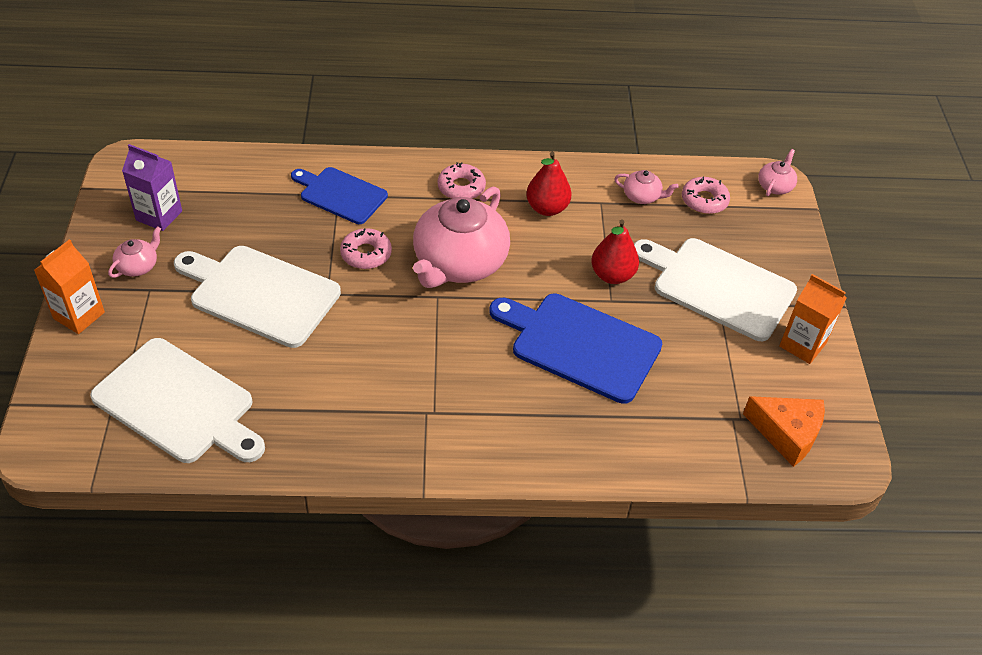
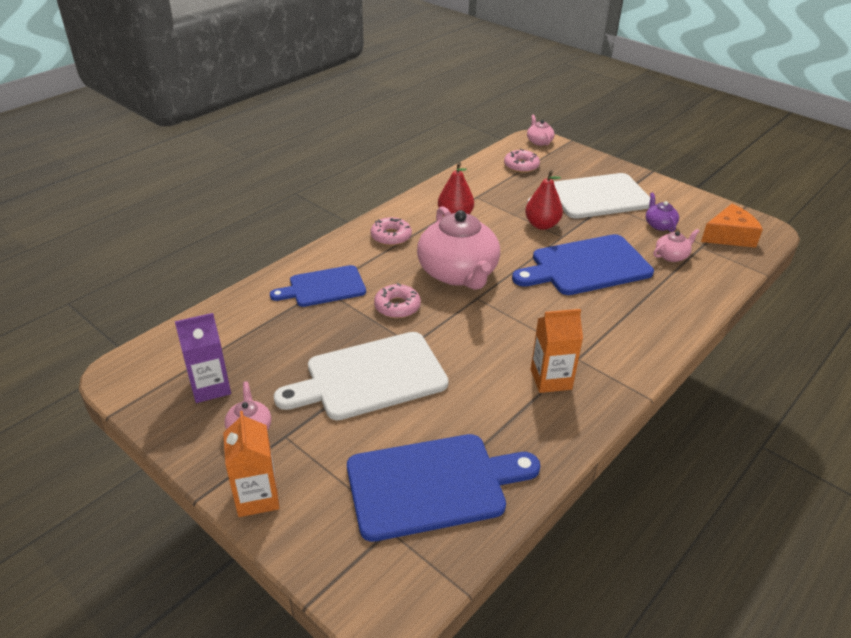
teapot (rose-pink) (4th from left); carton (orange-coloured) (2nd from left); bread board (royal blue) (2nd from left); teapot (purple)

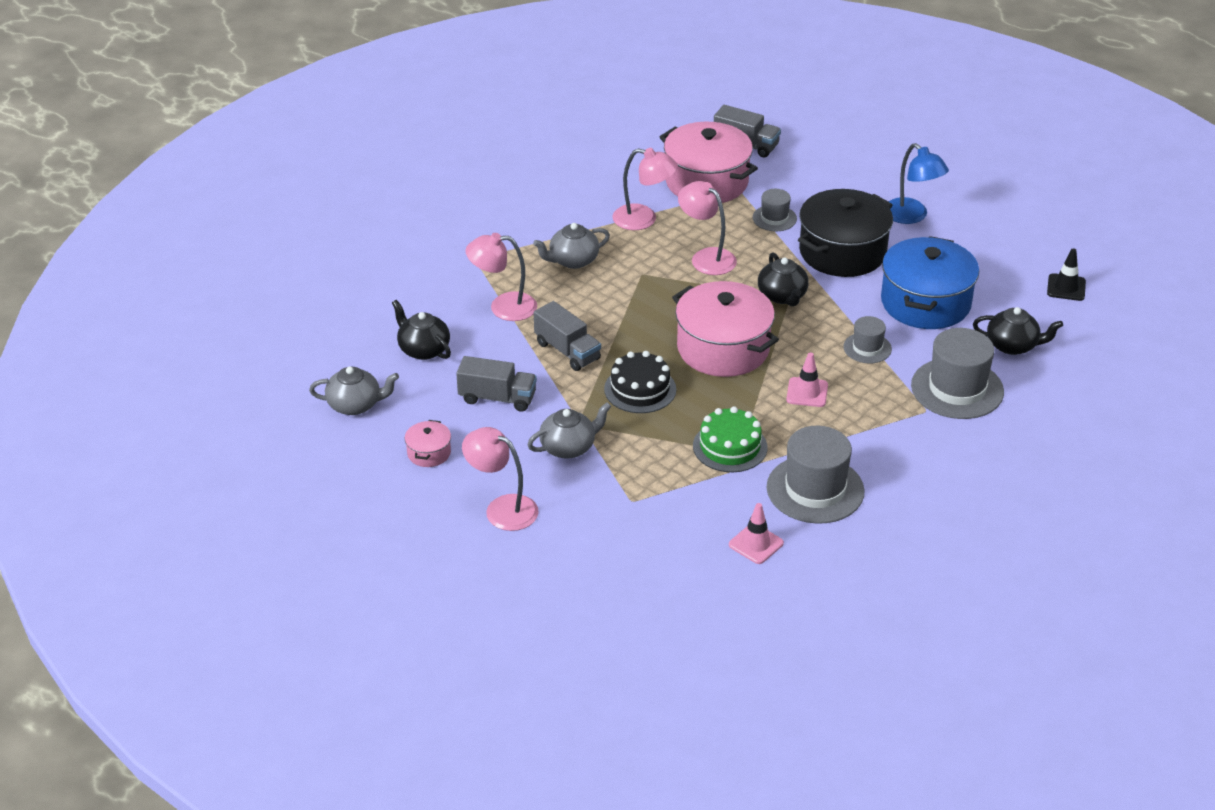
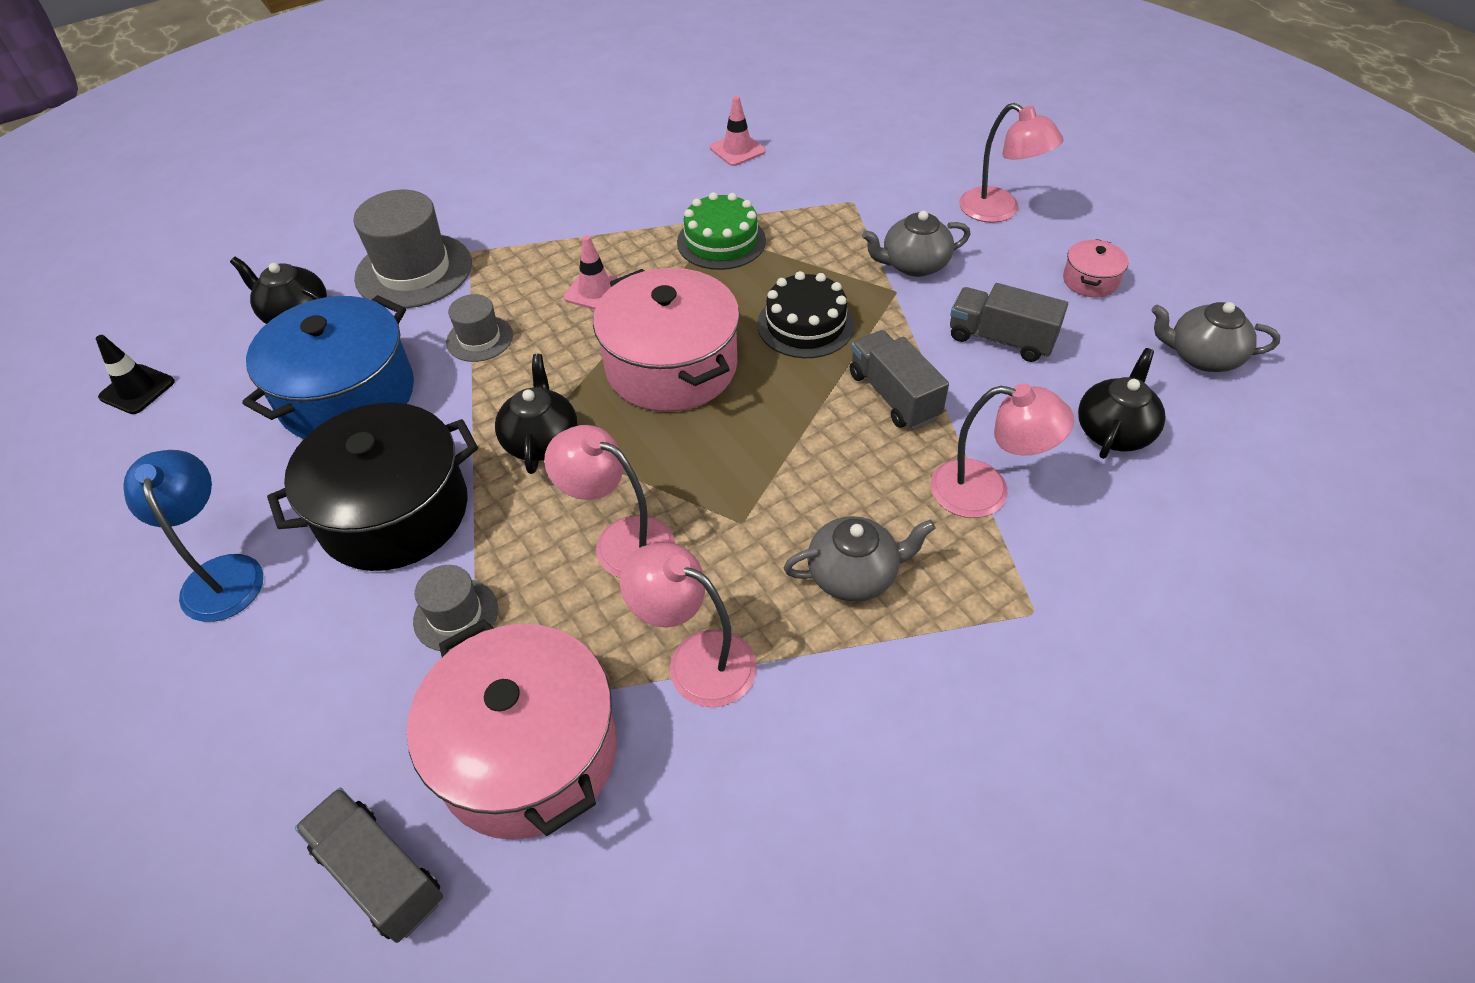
reading lamp (rose-pink) (1st from left); teapot (ebony) (3rd from left); tall hat (gray) (2nd from left in the first image)

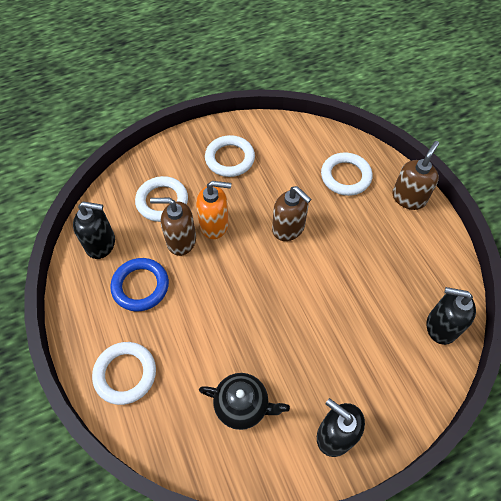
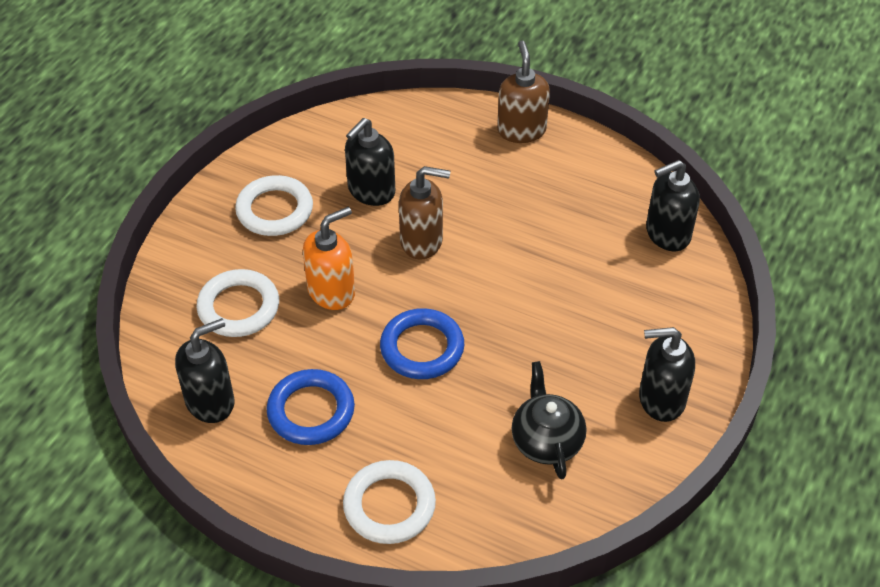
hoop (snow-white) (4th from left in the first image); soap pump (brown) (1st from left in the first image); teapot (ebony); soap pump (ebony) (2nd from left); hoop (royal blue) (2nd from left)

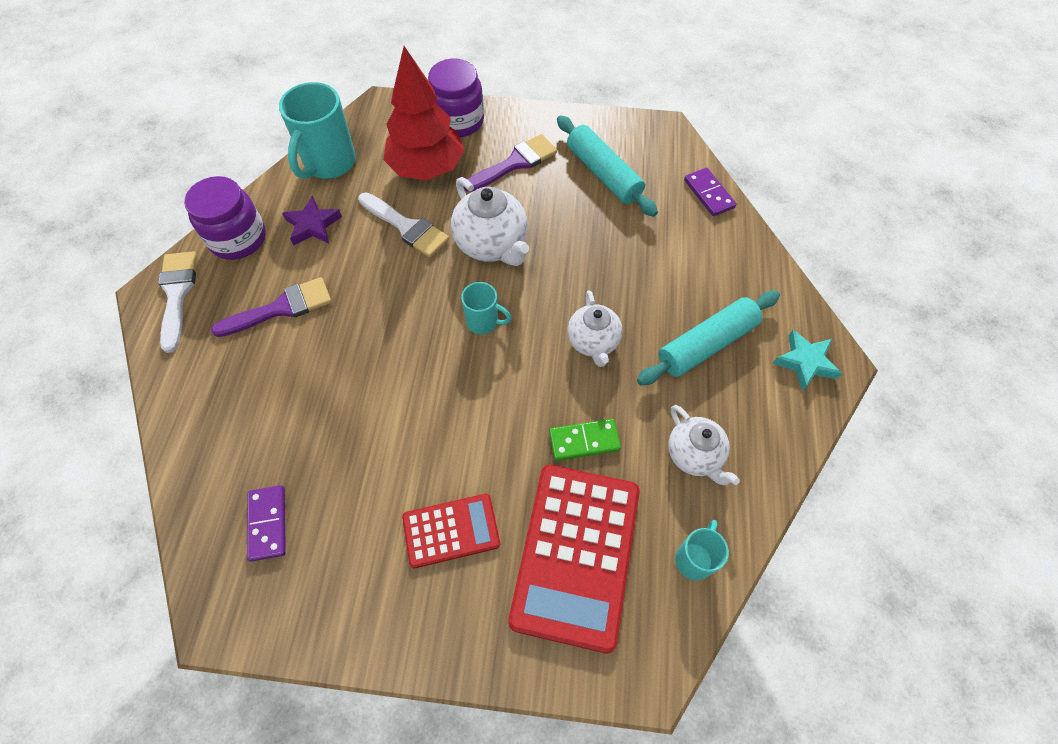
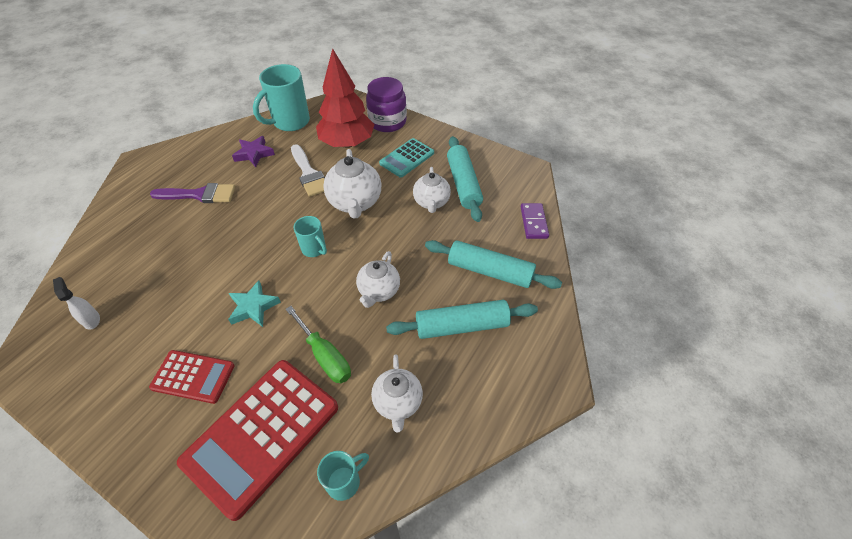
calculator (turquoise); preserve jar (purple) (1st from left in the first image); paintbrush (snow-white) (1st from left in the first image); five-pointed star (turquoise); flat screwdriver (leaf-green); spray bottle (snow-white); teapot (snow-white) (4th from left); dough roller (turquoise) (3rd from left)

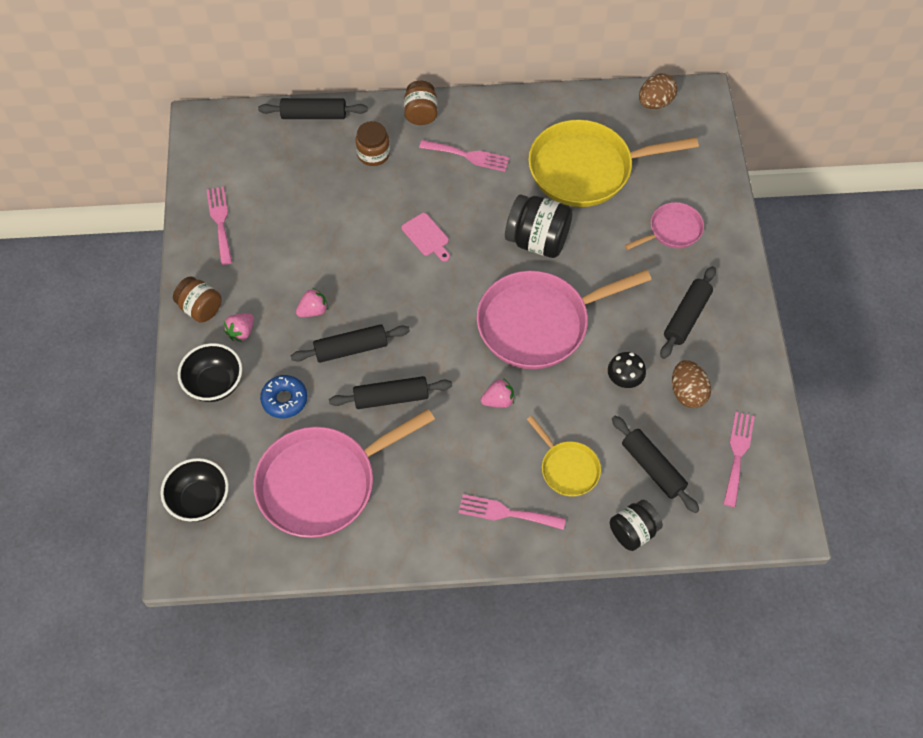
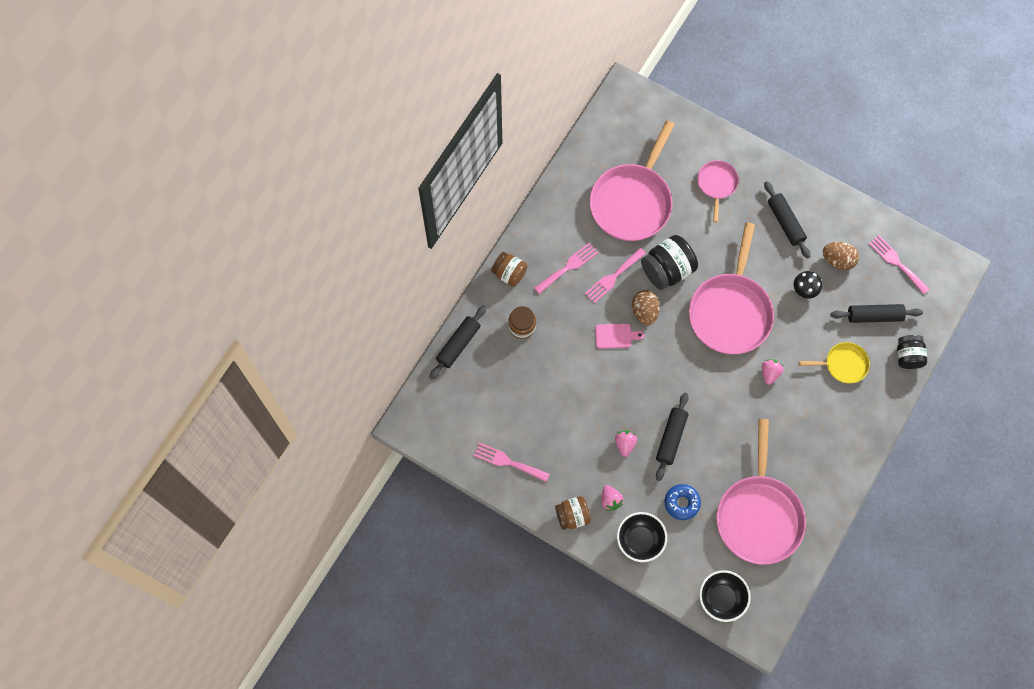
toy egg (brown) (1st from left); frying pan (rose-pink) (1st from left); dough roller (ebony) (3rd from left in the first image); table fork (rose-pink) (3rd from left)

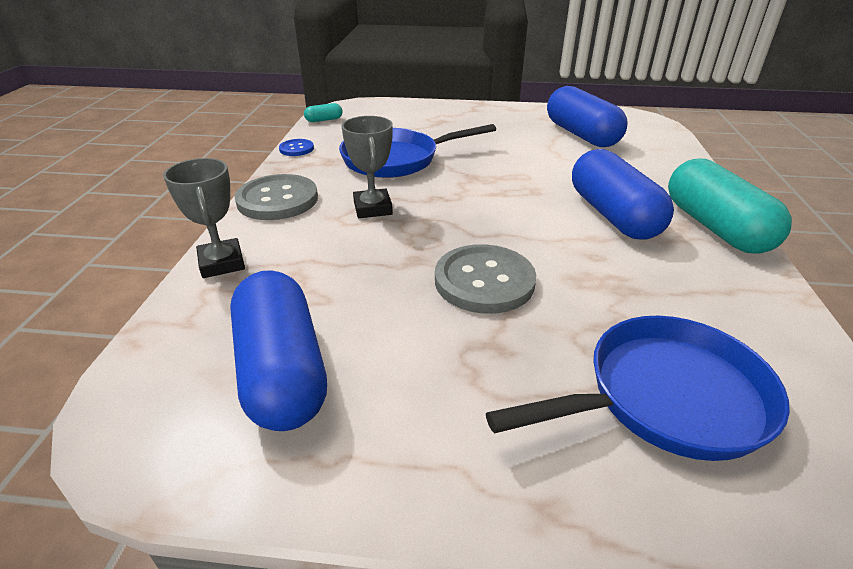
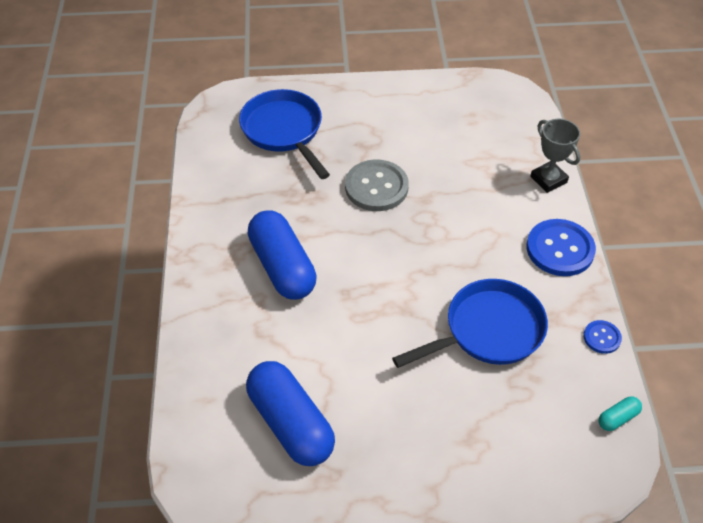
prize cup (gray) (2nd from left in the first image); pill (turquoise) (2nd from left in the first image); button (royal blue) (1st from left); pill (royal blue) (1st from left in the first image); frying pan (royal blue) (1st from left)

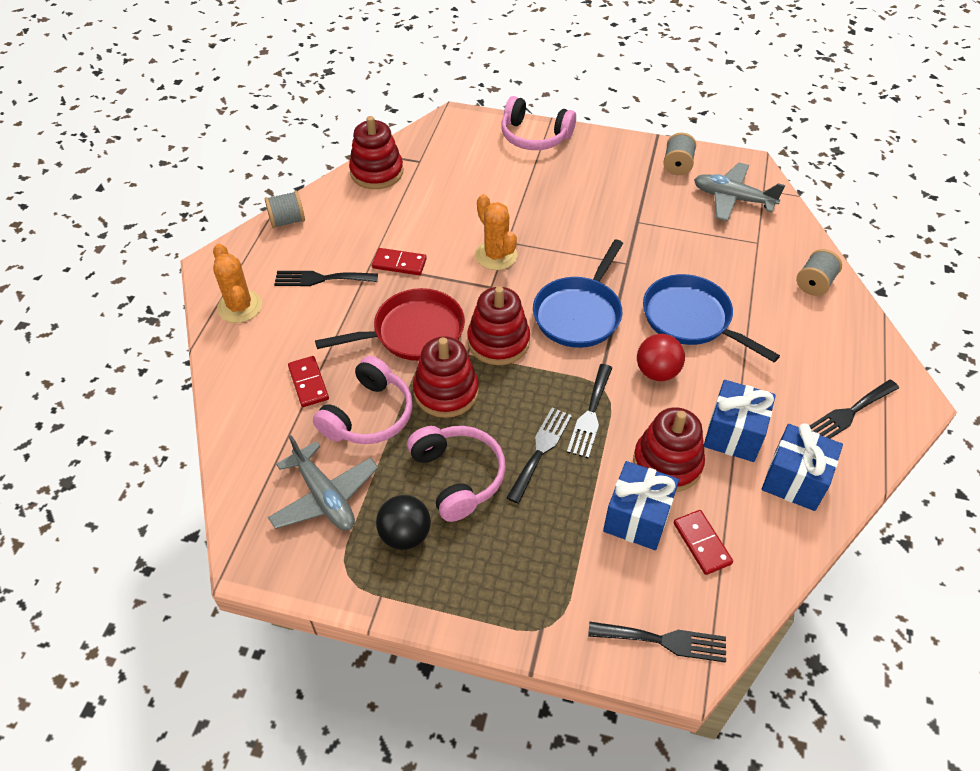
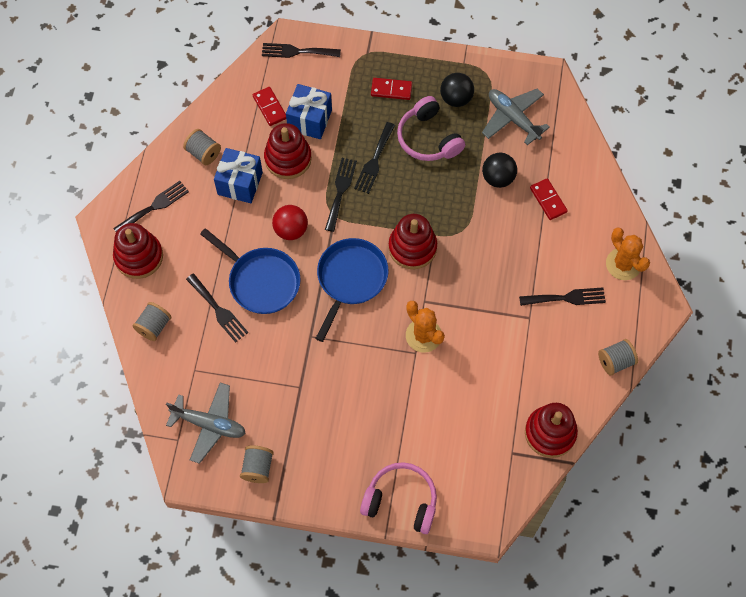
domino tile (crimson) (2nd from left); frying pan (crimson); stacking toy (crimson) (1st from left); play ball (ebony) (2nd from left); reel of thread (gray) (2nd from left); table fork (ebony) (2nd from left)

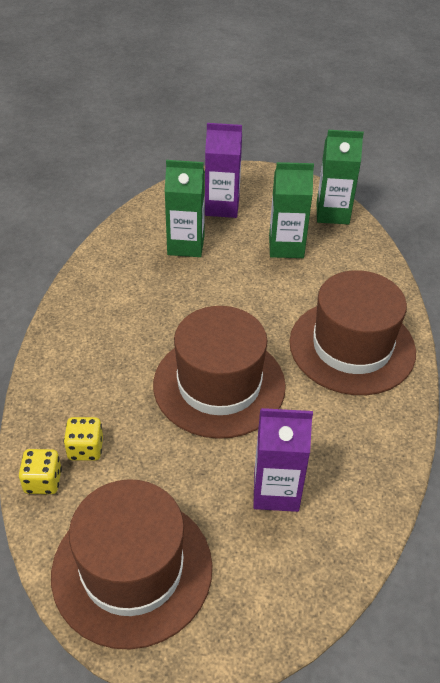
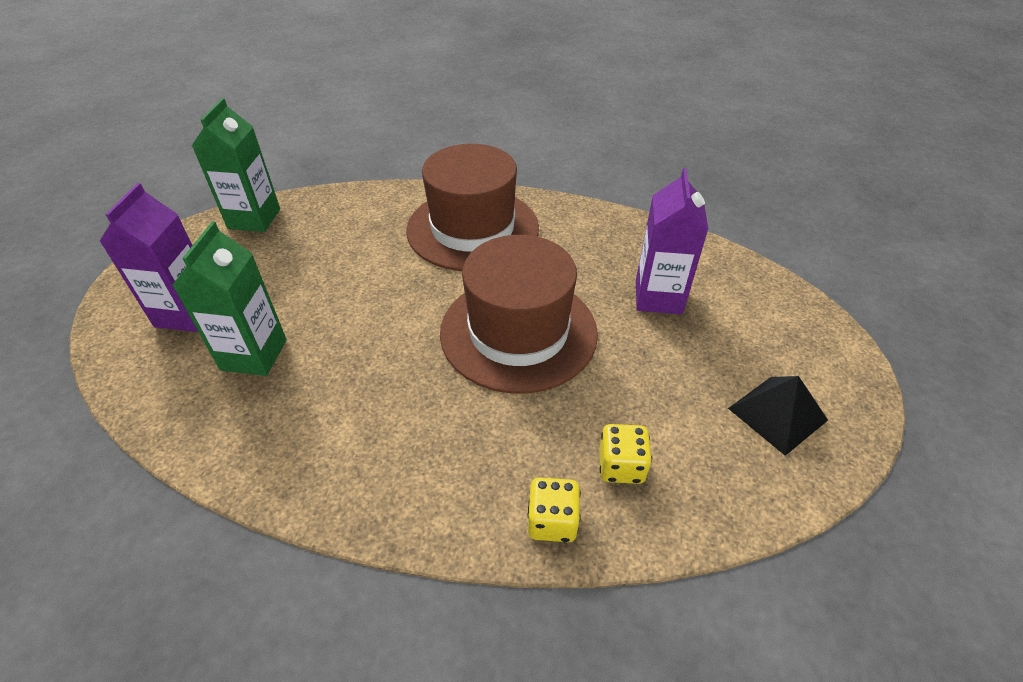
carton (leaf-green) (2nd from left in the first image); game die (yellow) (1st from left); pyramid shape (ebony)

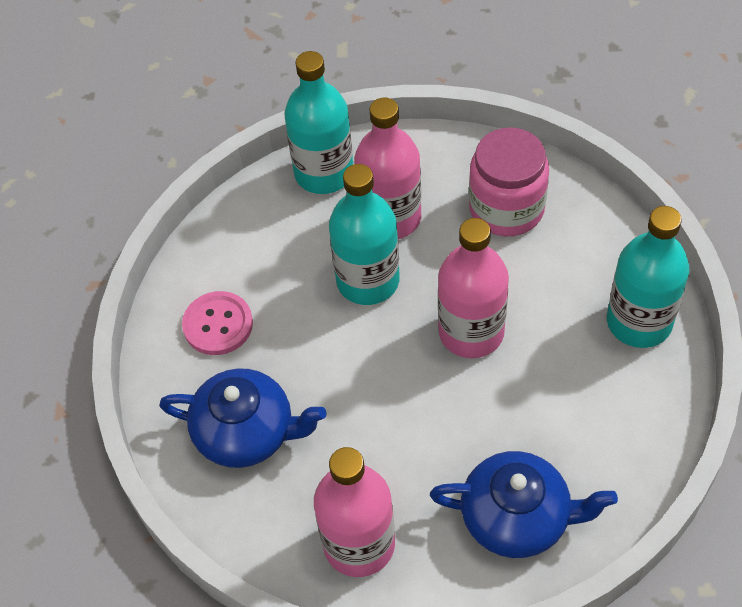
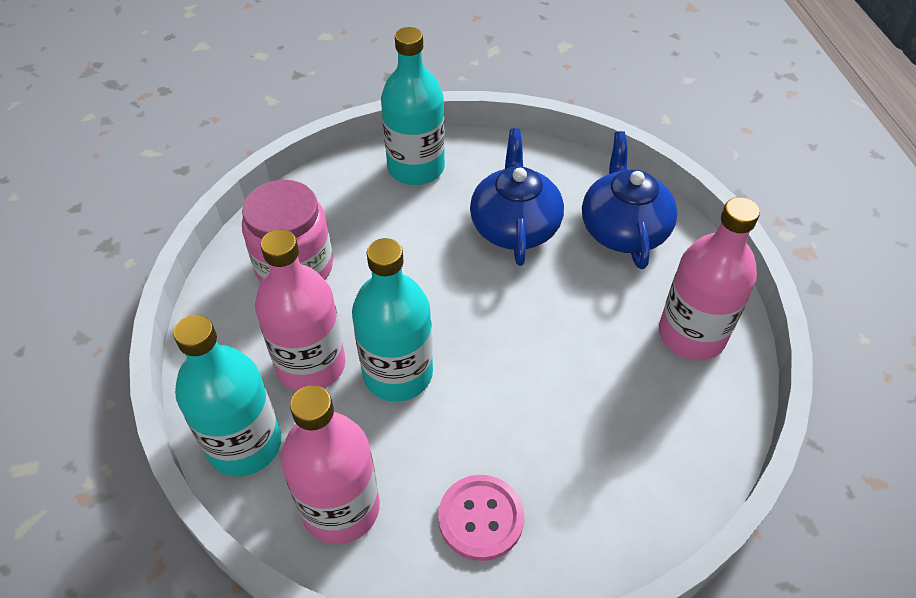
drink bottle (rose-pink) (2nd from left); teapot (royal blue) (1st from left)

